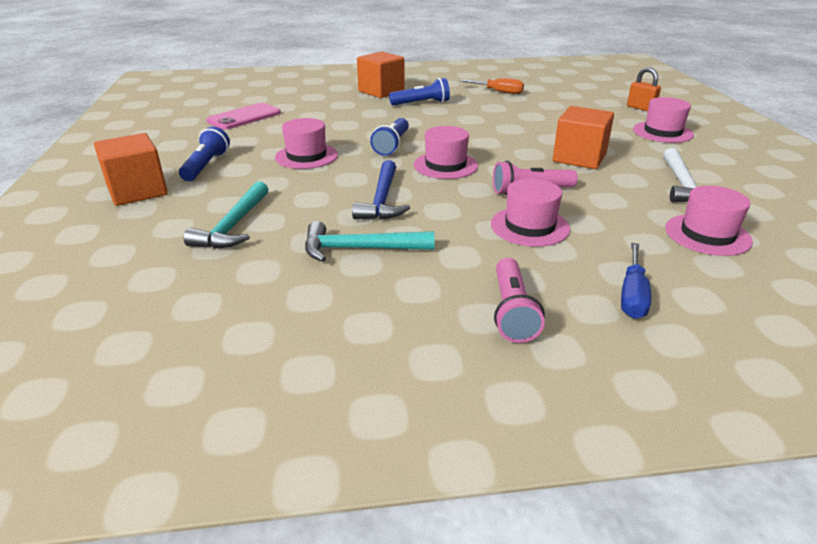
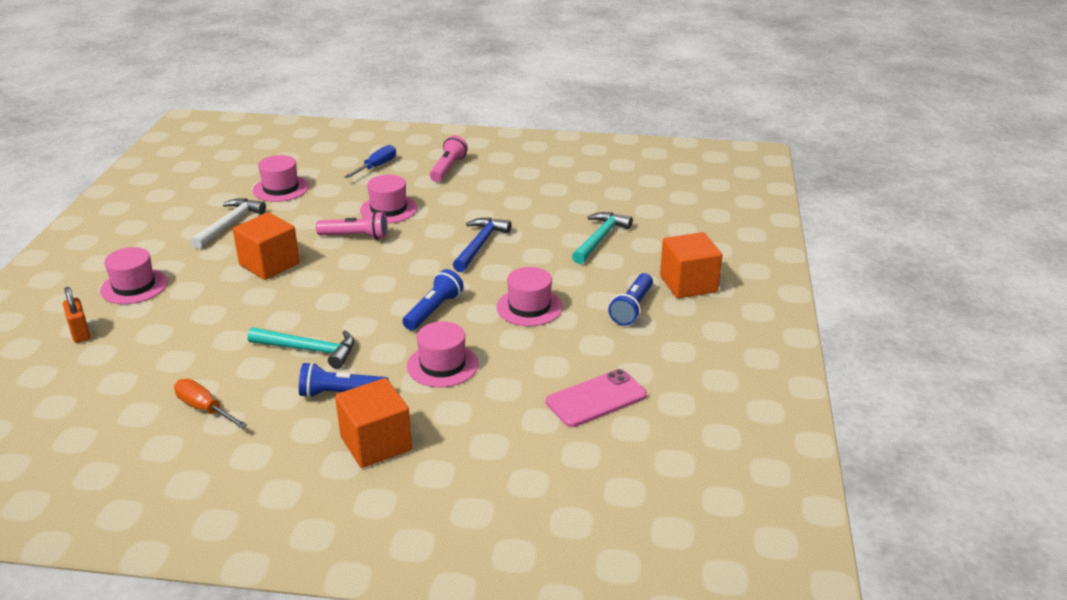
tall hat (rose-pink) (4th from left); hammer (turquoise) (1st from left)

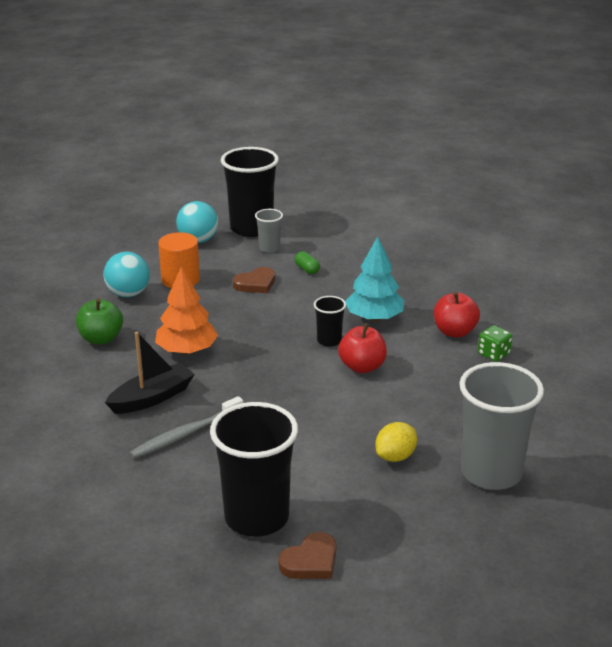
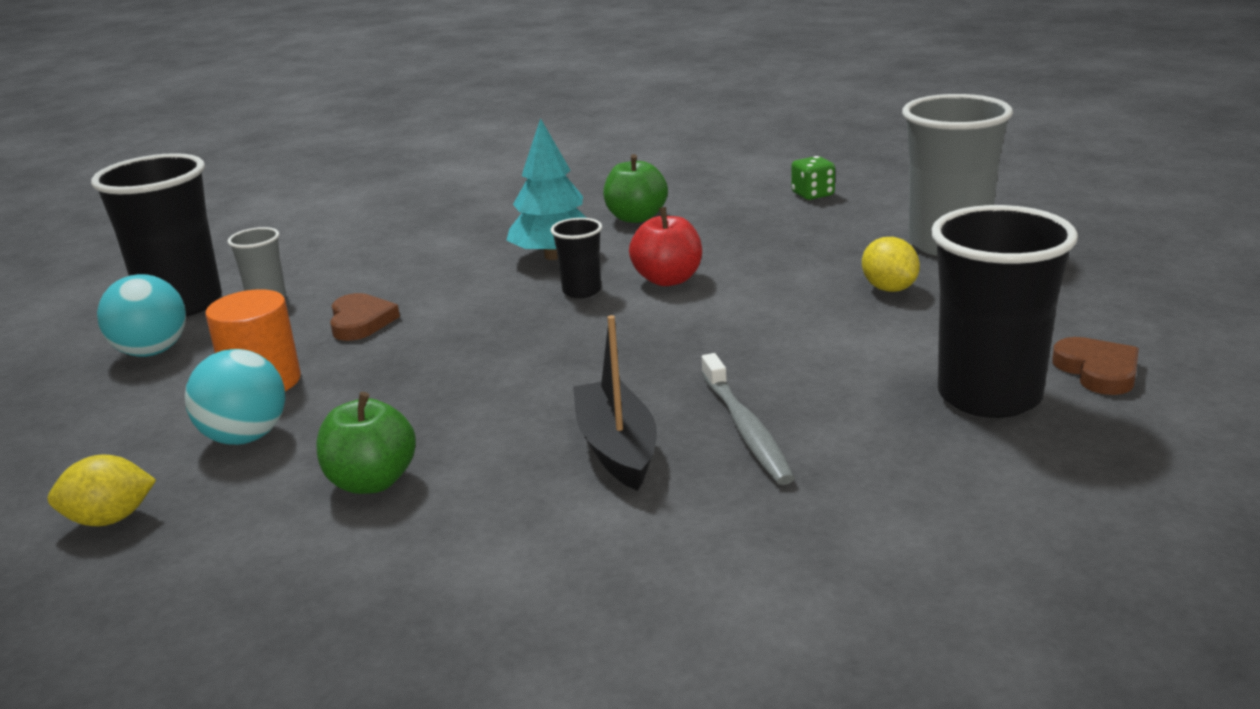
pill (leaf-green); fir tree (orange-coloured); apple fruit (leaf-green) (2nd from left); game die (leaf-green); toy lemon (yellow) (1st from left)

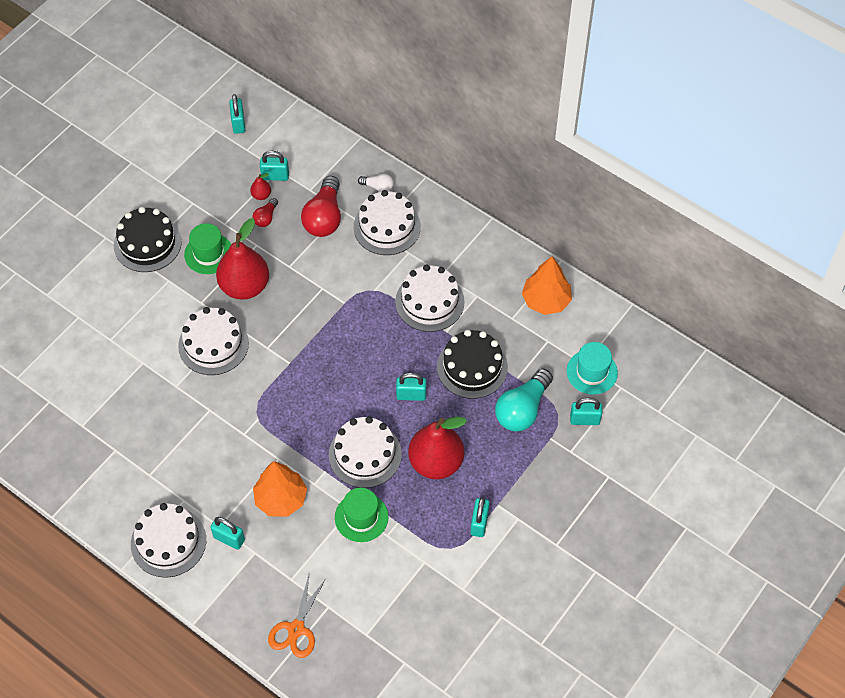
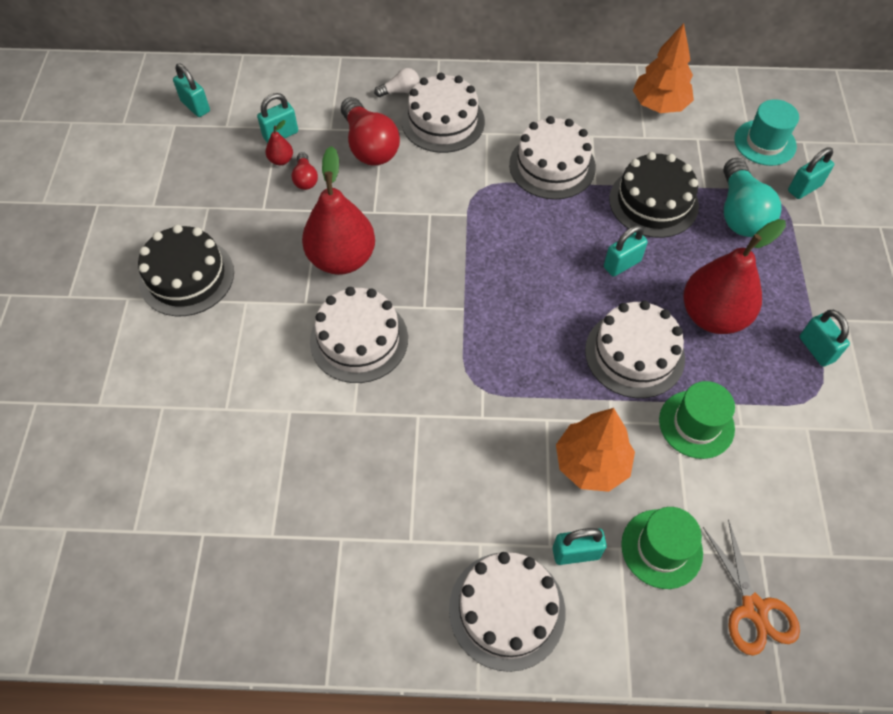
tall hat (leaf-green) (1st from left)

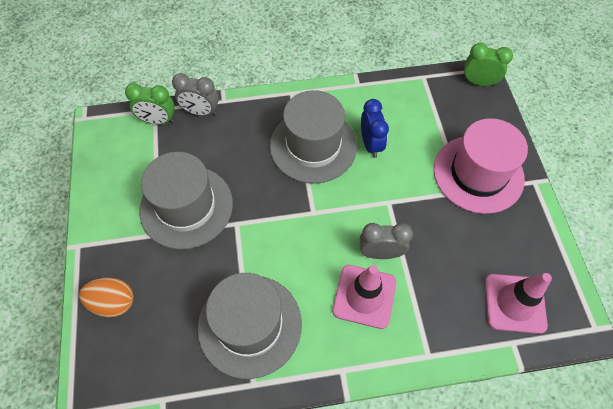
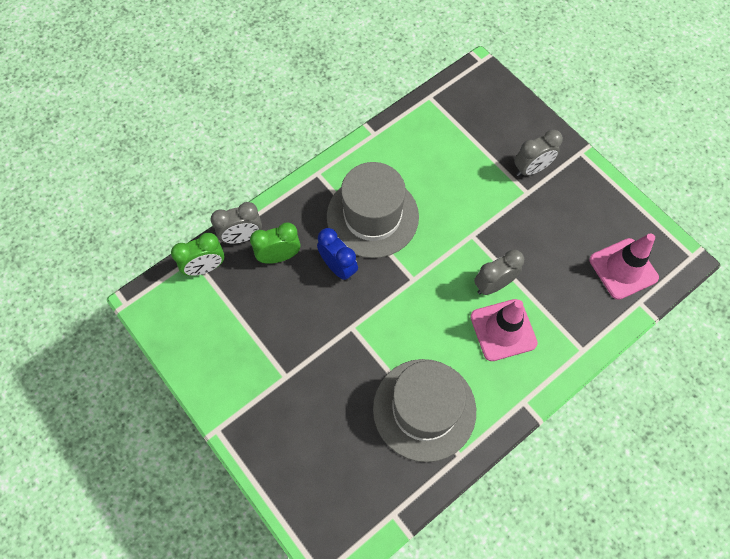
alarm clock (leaf-green) (2nd from left); alarm clock (royal blue); alarm clock (gray) (3rd from left); tall hat (gray) (1st from left in the first image); toy egg (orange-coloured)

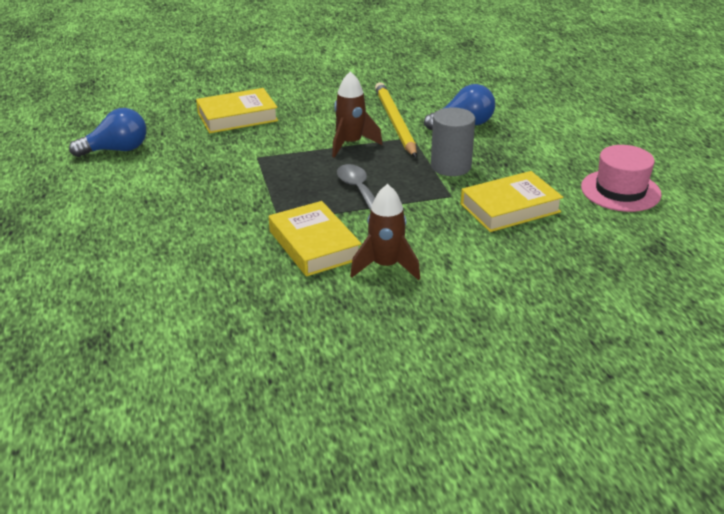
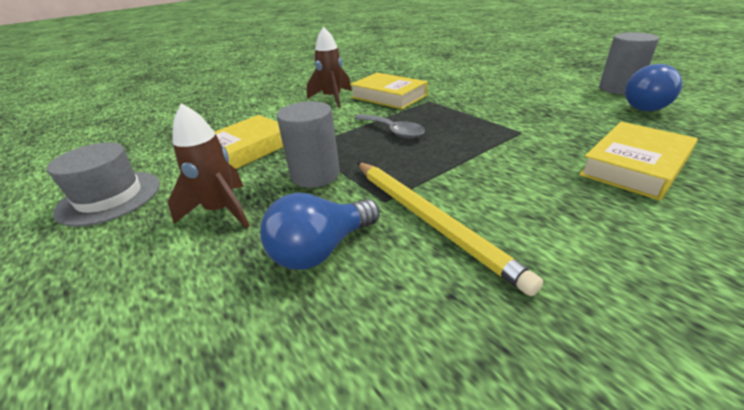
rocket (brown) (1st from left); tall hat (gray); solid cylinder (gray) (2nd from left)

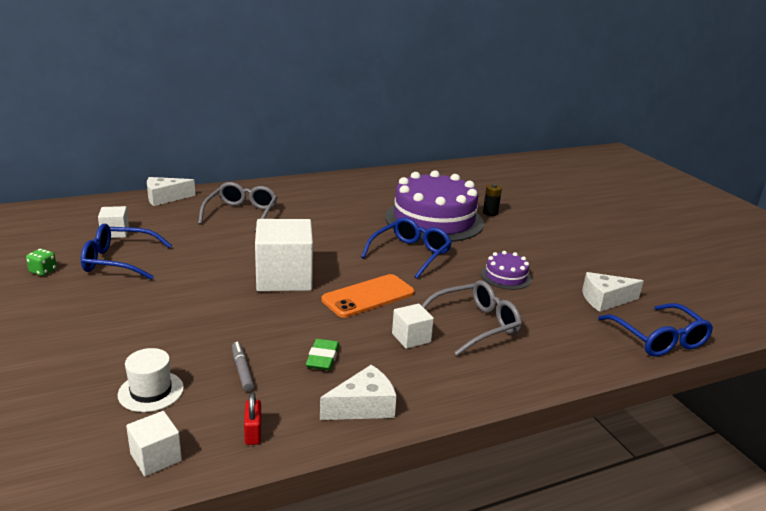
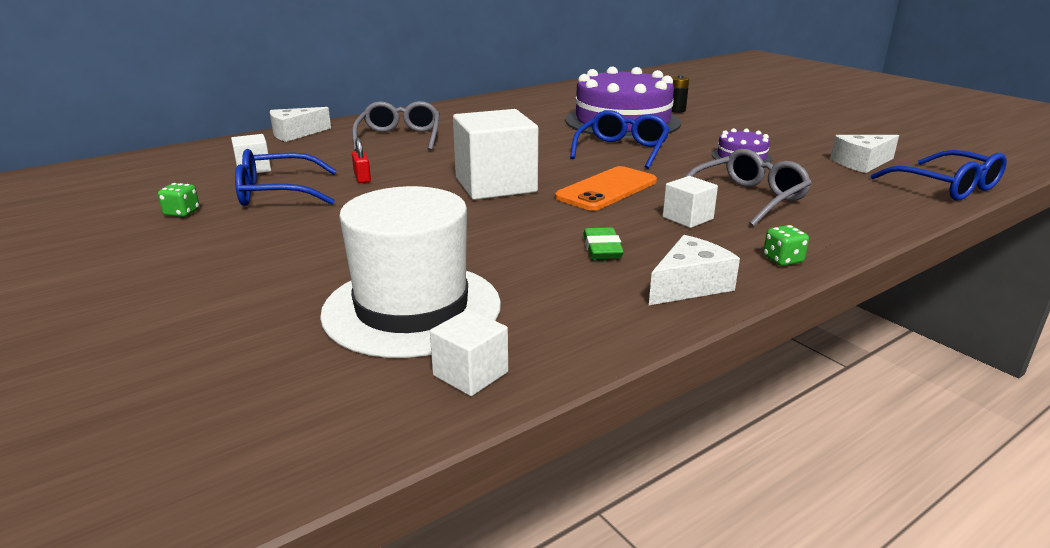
marker pen (gray); tall hat (snow-white); padlock (crimson); game die (leaf-green) (2nd from left)

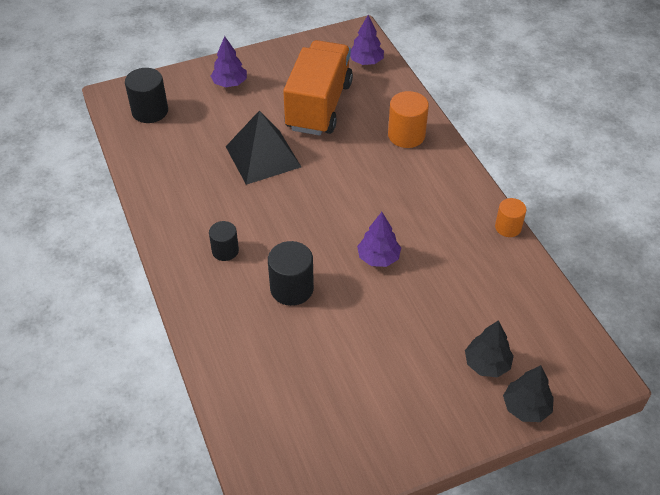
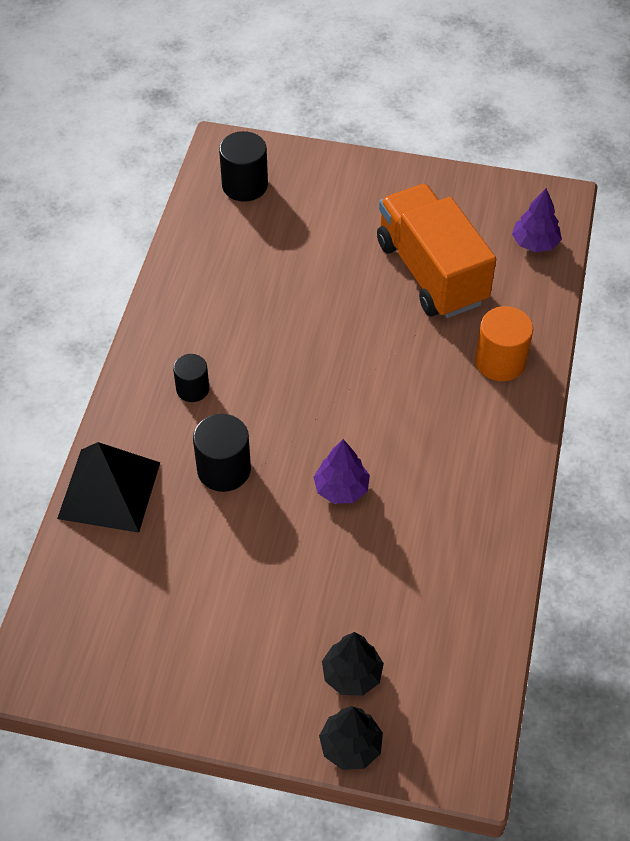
fir tree (purple) (1st from left in the first image); truck (orange-coloured); pyramid shape (ebony); solid cylinder (orange-coloured) (2nd from left in the first image)

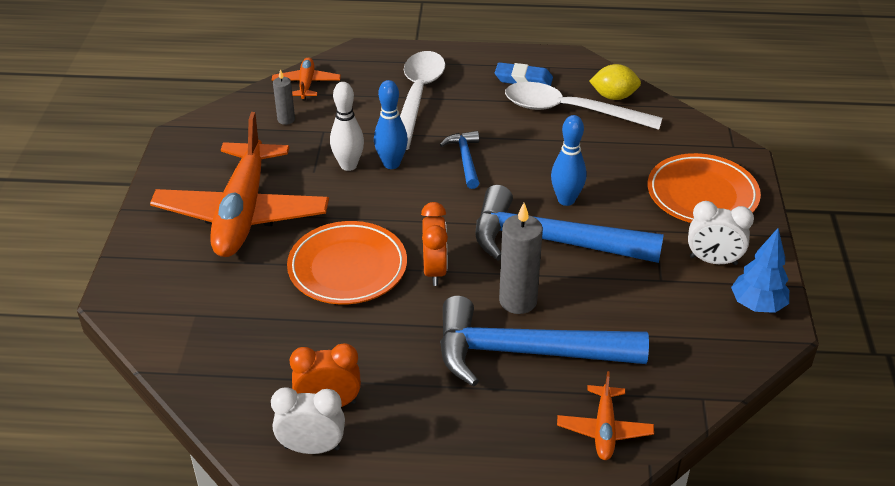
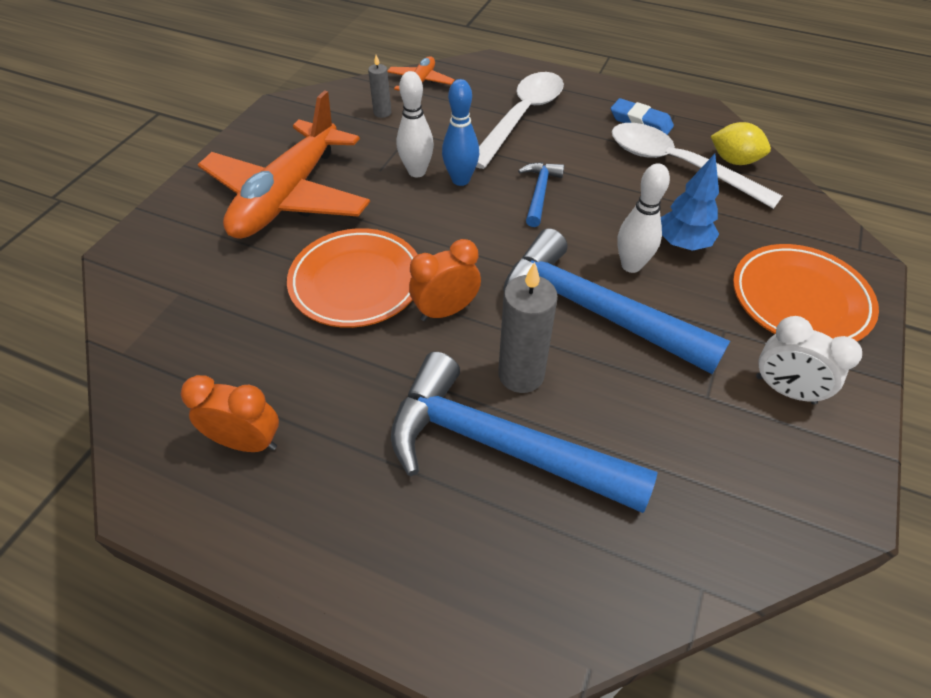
skittle (snow-white) (2nd from left); alarm clock (orange-coloured) (2nd from left); fir tree (royal blue); plane (orange-coloured) (3rd from left in the first image); alarm clock (snow-white) (1st from left in the first image)

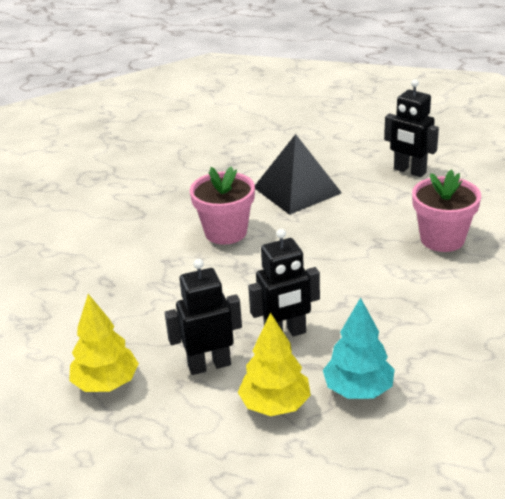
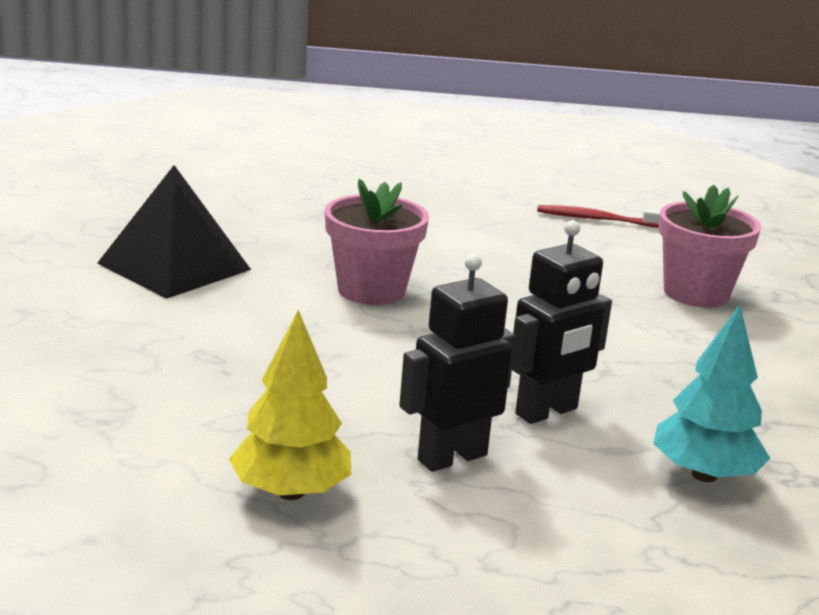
dental brush (crimson); pyramid shape (ebony); fir tree (yellow) (2nd from left in the first image)

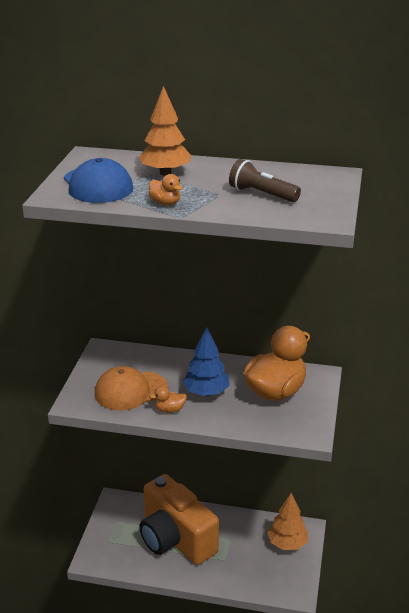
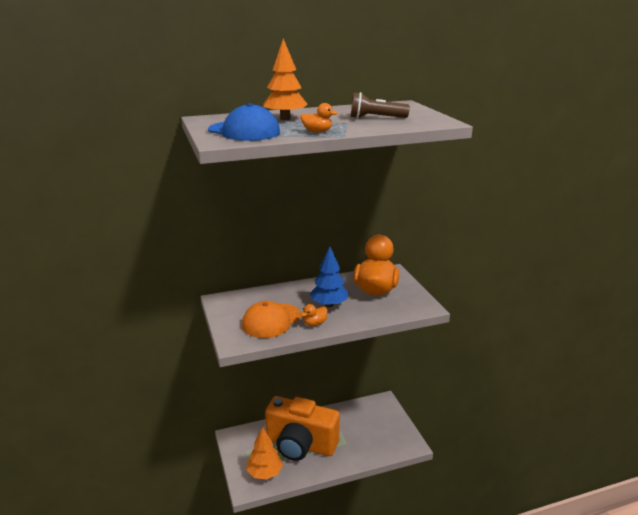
fir tree (orange-coloured) (1st from left)

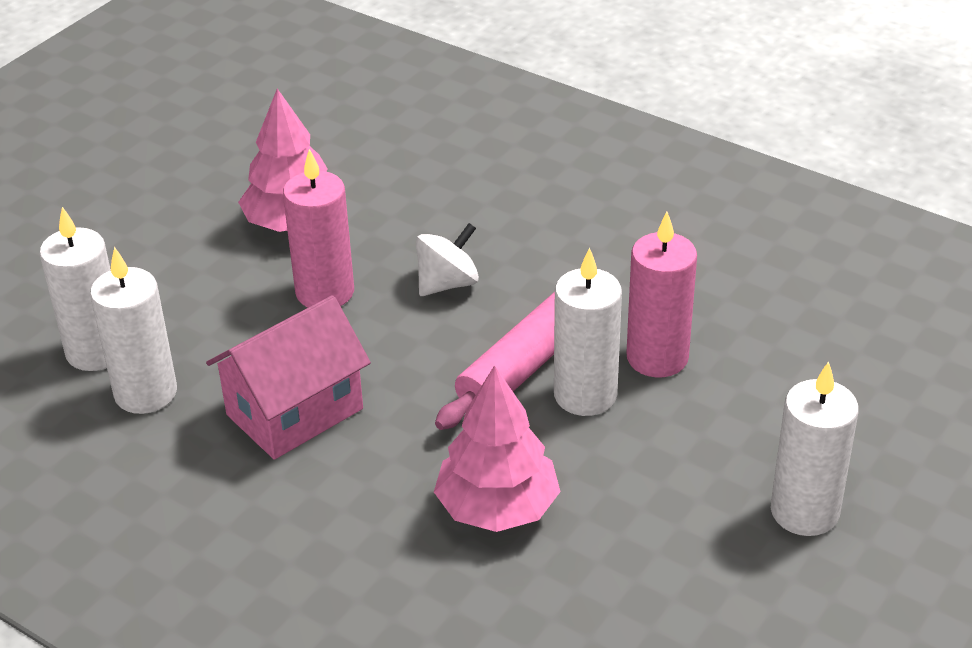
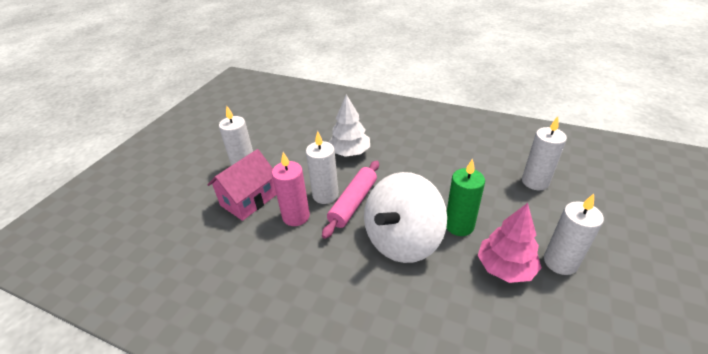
pillar candle (leaf-green); toy top (snow-white); pillar candle (snow-white) (4th from left); cottage (rose-pink); fir tree (snow-white)

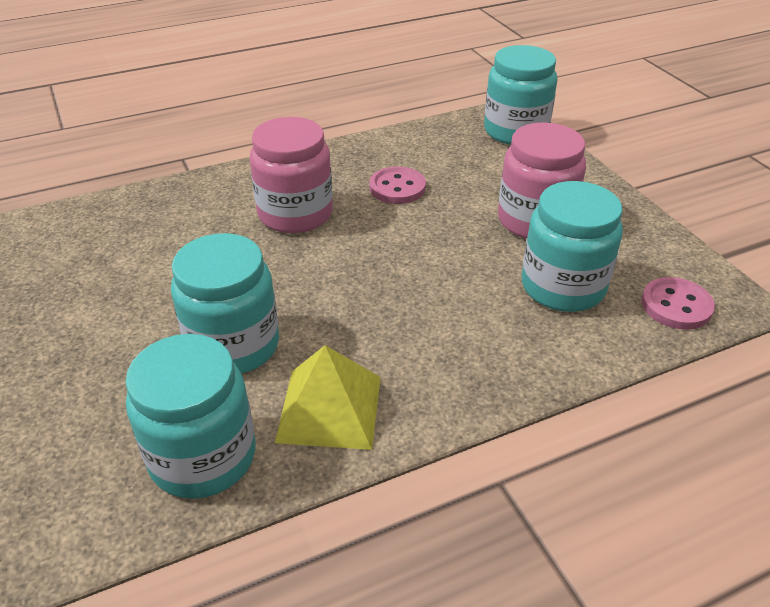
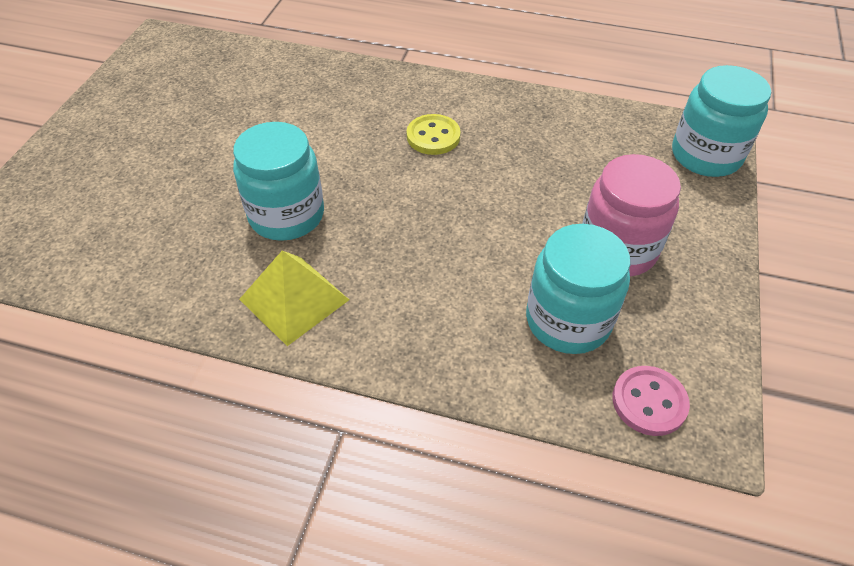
button (yellow); button (rose-pink) (1st from left in the first image); preserve jar (turquoise) (1st from left in the first image)

